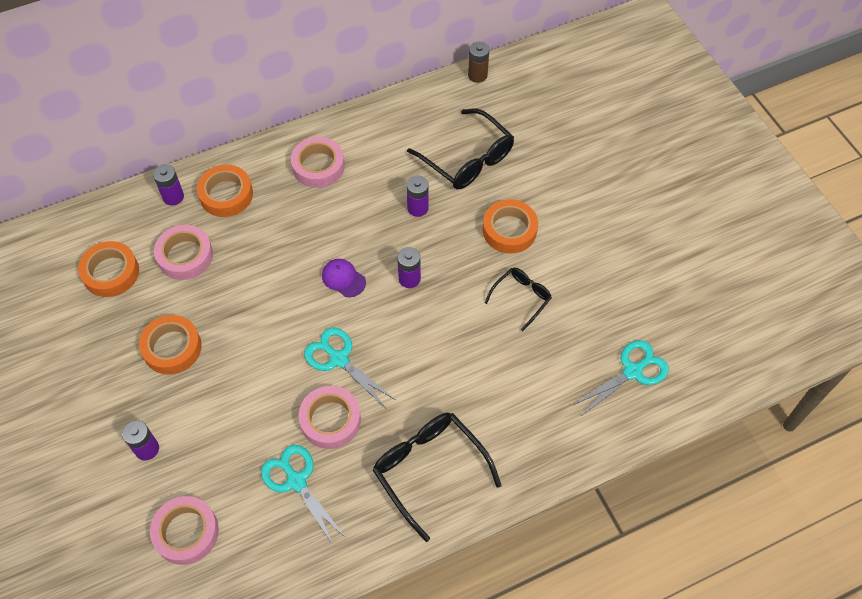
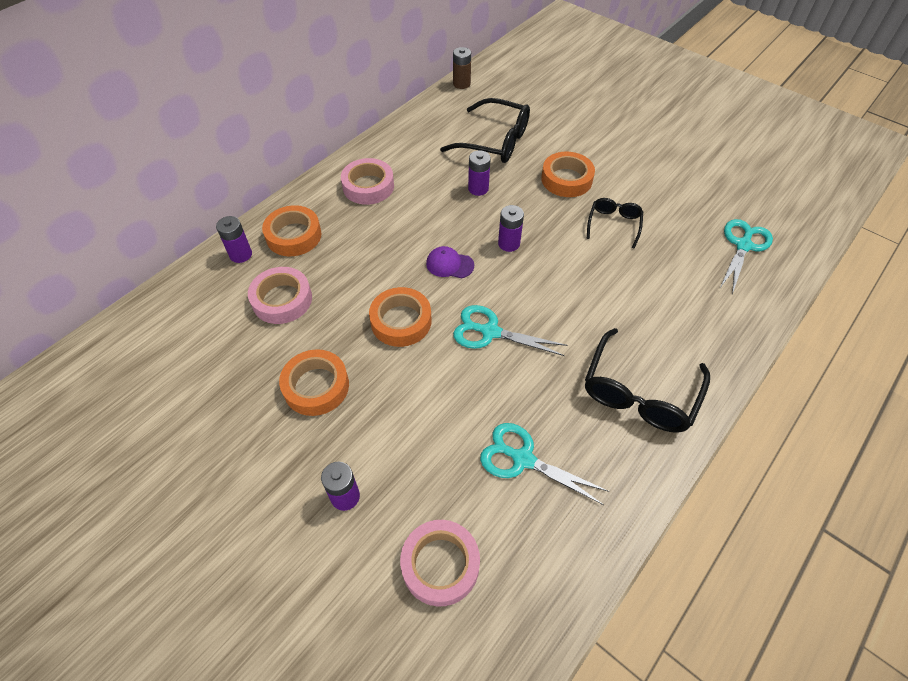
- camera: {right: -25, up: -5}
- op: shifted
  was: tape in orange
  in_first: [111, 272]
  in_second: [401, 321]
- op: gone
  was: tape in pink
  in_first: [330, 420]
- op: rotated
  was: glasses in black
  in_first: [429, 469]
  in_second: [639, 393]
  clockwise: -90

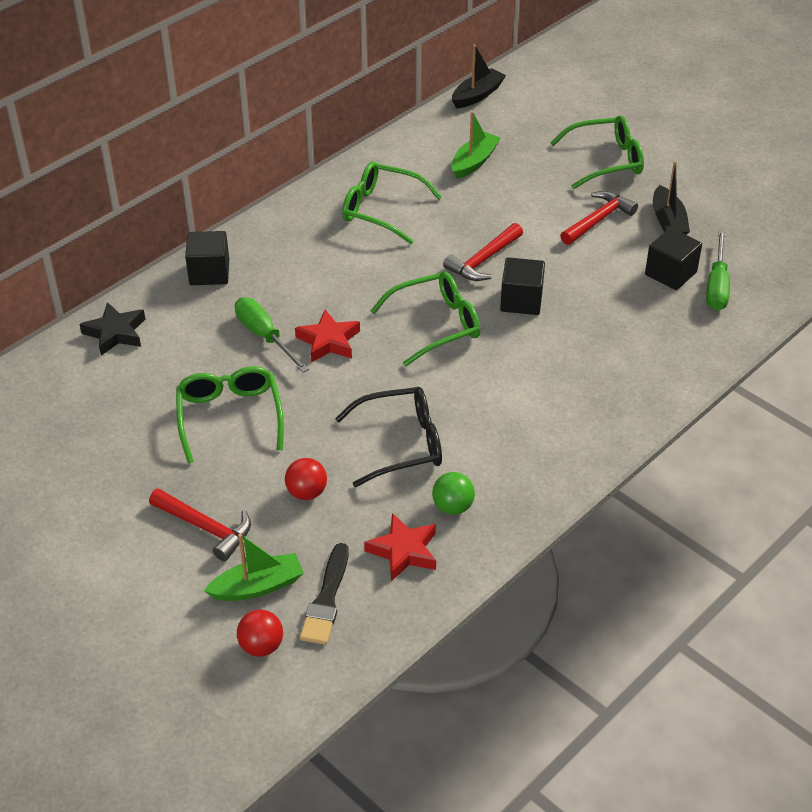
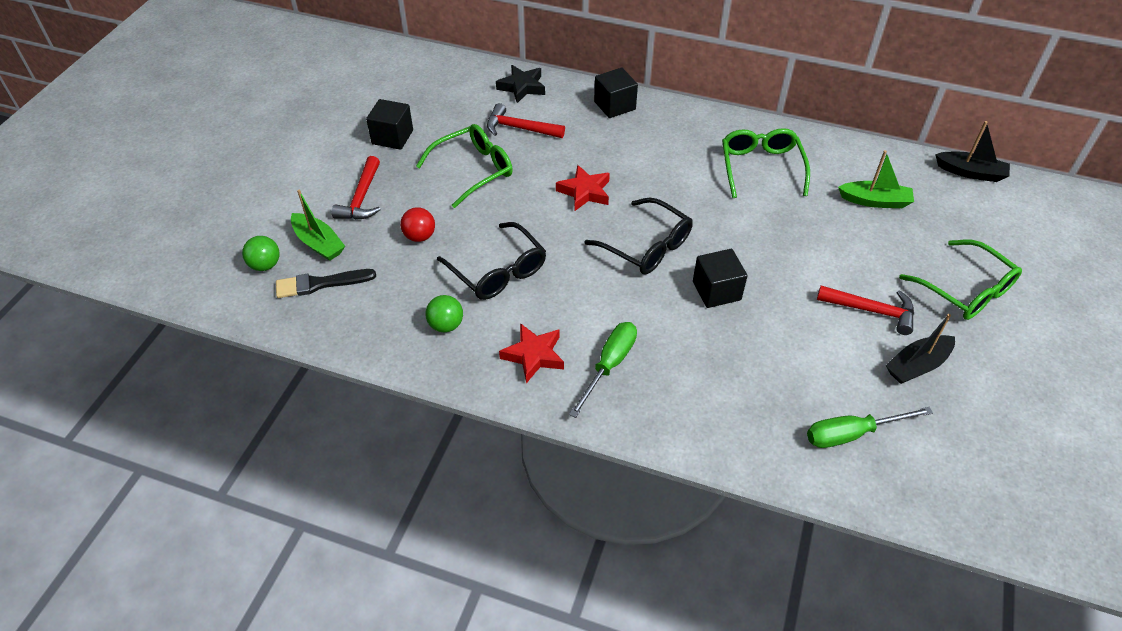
- camera: {right: 65, up: 5}
- op: shifted
  was: screwdriver in green
  in_first: [264, 336]
  in_second: [609, 365]
- op: repainted
  was: ball in red
  now: ball in green
  in_first: [261, 646]
  in_second: [265, 265]
- op: shifted
  was: star in red
  in_first: [404, 551]
  in_second: [534, 355]
- op: repainted
  was: glasses in green
  now: glasses in black
  in_first: [436, 325]
  in_second: [647, 246]
- op: shifted
  was: hammer in red
  in_first: [483, 260]
  in_second: [520, 128]
- op: shifted
  was: cube in black
  in_first: [670, 273]
  in_second: [392, 137]

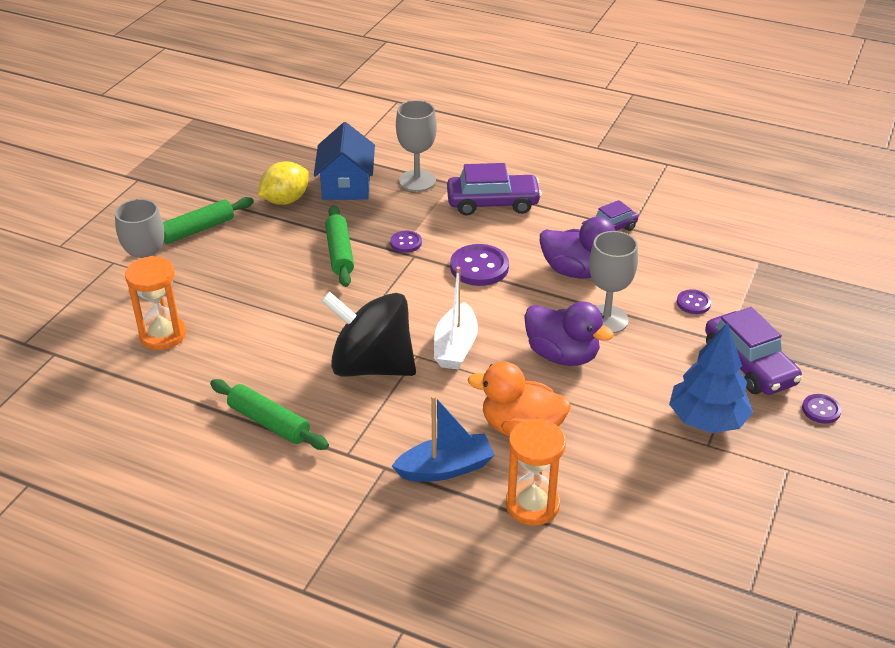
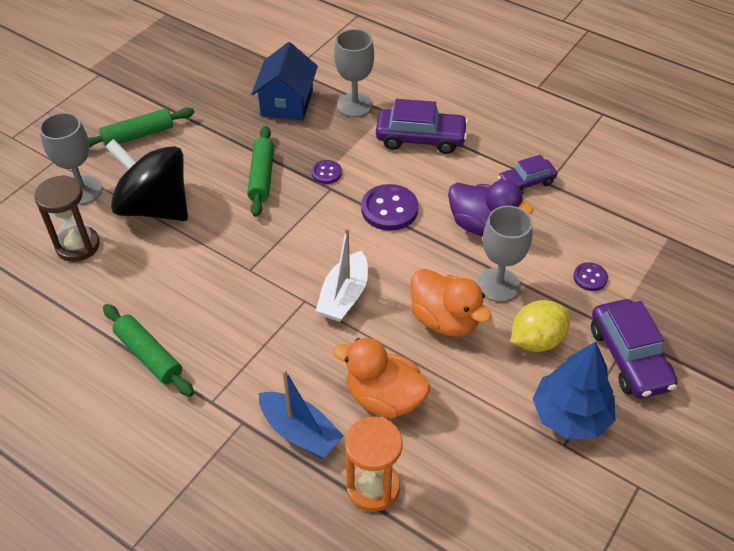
- camera: {right: 10, up: 10}
- op: repainted
  was: hourglass in orange
  now: hourglass in brown
  in_first: [162, 335]
  in_second: [78, 245]
- op: shifted
  was: lemon in yellow
  in_first: [285, 200]
  in_second: [536, 340]
- op: shifted
  was: spinning top in black
  in_first: [372, 366]
  in_second: [155, 207]
- op: rotated
  was: boat in blue
  in_first: [445, 468]
  in_second: [300, 432]
  clockwise: 45
- op: repainted
  was: duck in purple
  now: duck in orange
  in_first: [562, 355]
  in_second: [445, 320]
- op: gone
  was: button in purple
  in_first: [821, 410]

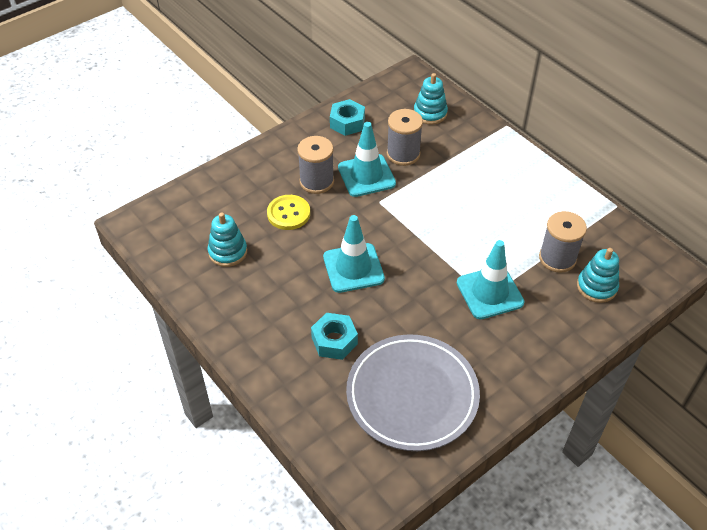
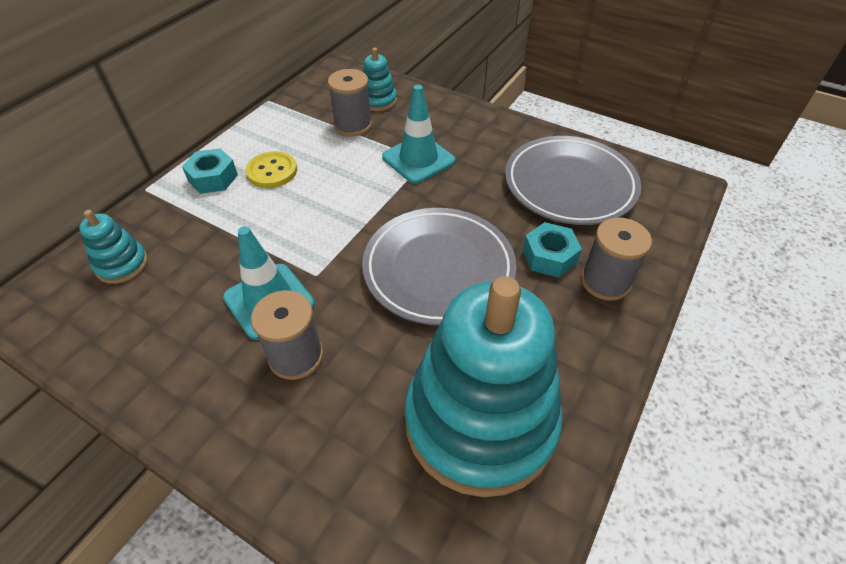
- camera: {right: -110, up: 0}
- op: scaled
  was: stacking toy in turquoise
  in_first: [228, 252]
  in_second: [480, 421]
  ratio: 2.41
- op: shifted
  was: button in yellow
  in_first: [288, 213]
  in_second: [272, 171]
- op: swapped
  was: traffic cone in turquoise
  now: plate in grey
  in_first: [353, 268]
  in_second: [438, 269]
- op: shifted
  was: nut in turquoise
  in_first: [347, 123]
  in_second: [213, 178]
- op: shifted
  was: spool in grey
  in_first: [403, 154]
  in_second: [605, 281]

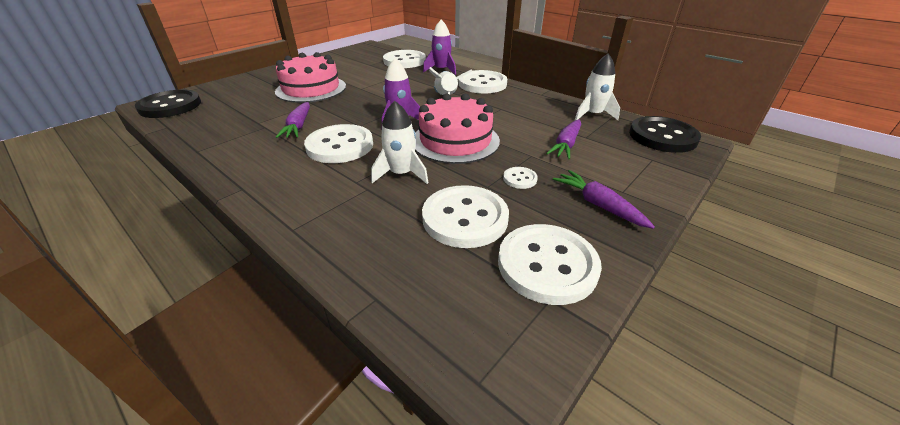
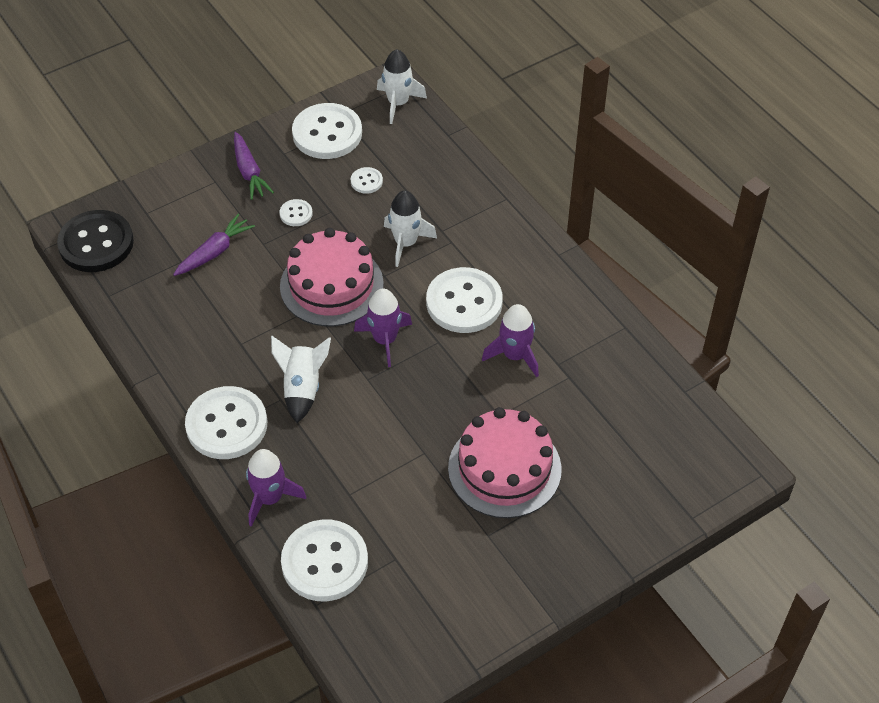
- camera: {right: -165, up: 15}
- op: gone
  was: button in black
  in_first: [170, 106]
- op: swapped
  was: carrot in purple
  now: rocket in purple
  in_first: [298, 126]
  in_second: [515, 355]
- op: scaled
  was: button in white
  in_first: [465, 218]
  in_second: [366, 181]
  ratio: 0.45
- op: shifted
  was: rocket in white
  in_first: [592, 115]
  in_second: [398, 103]

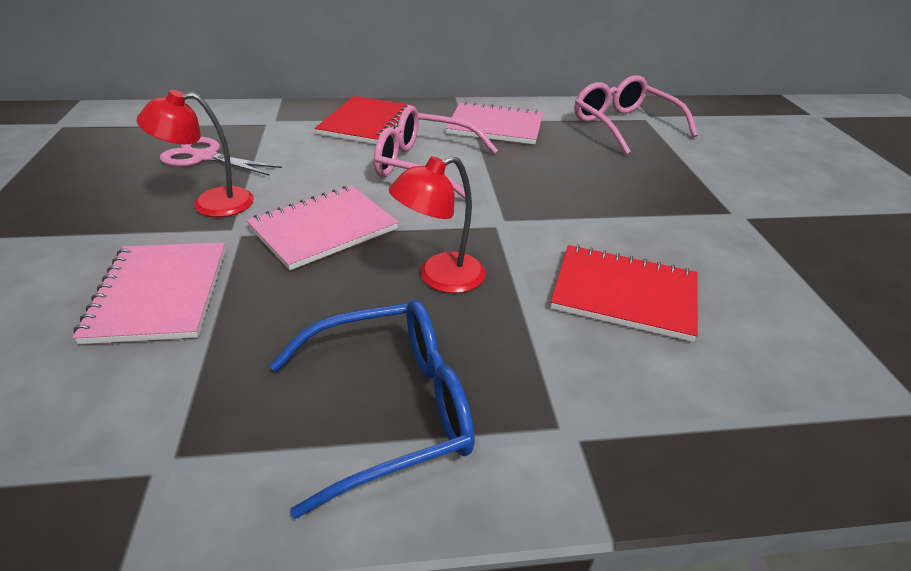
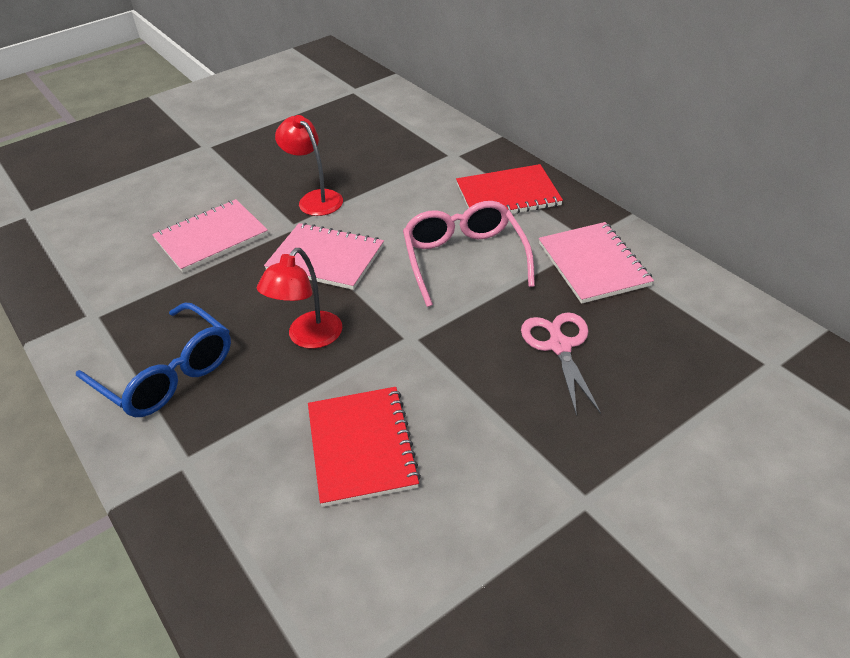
- camera: {right: 65, up: 5}
- op: shifted
  was: scissors in pink
  in_first: [204, 157]
  in_second: [559, 345]
- op: rotated
  was: lamp in red
  in_first: [439, 277]
  in_second: [308, 338]
  clockwise: -90
- op: gone
  was: glasses in pink
  in_first: [623, 125]

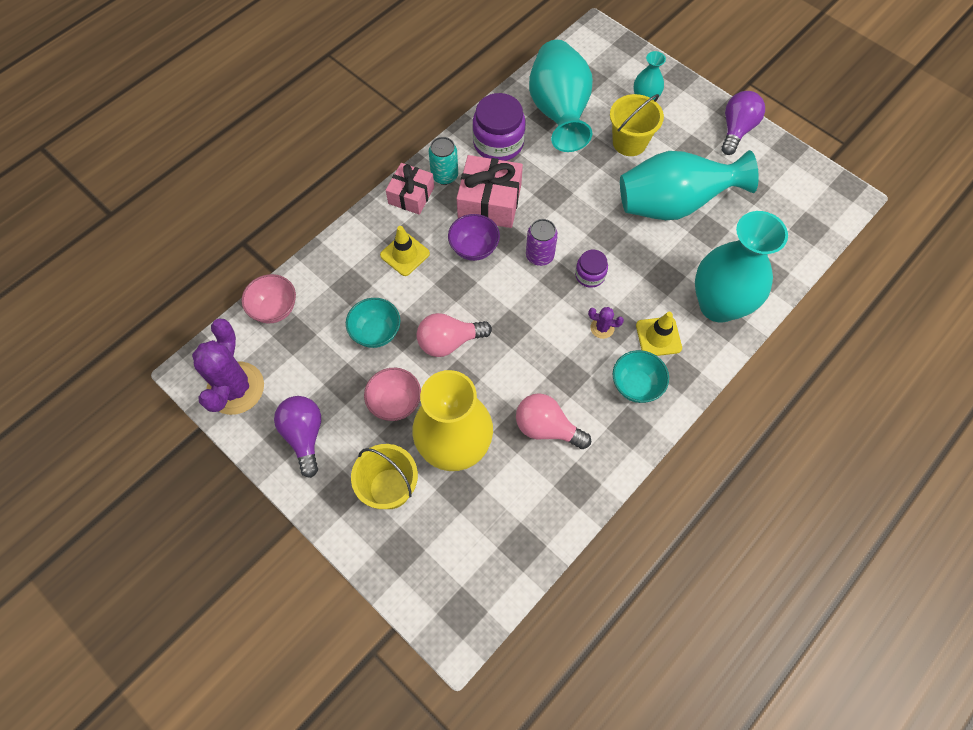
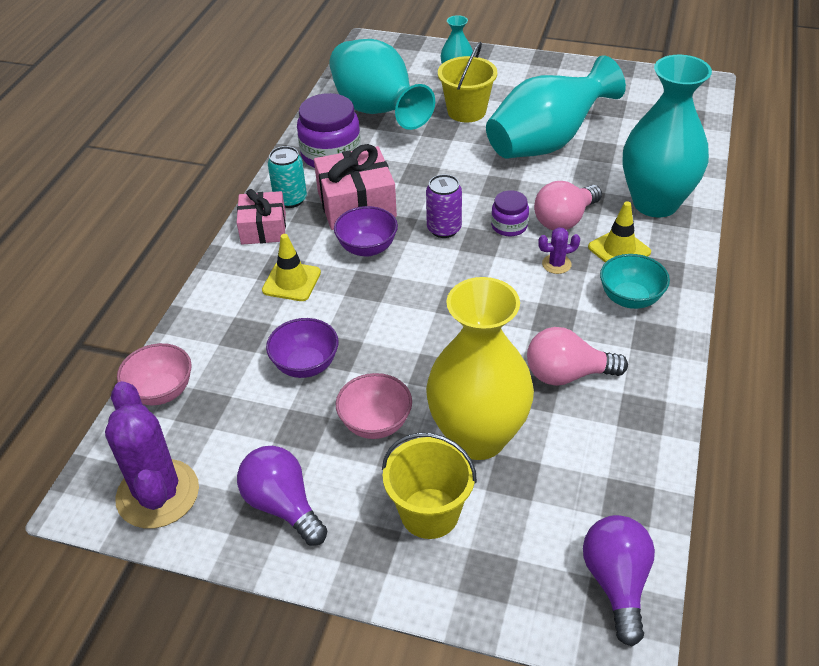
- camera: {right: -25, up: -20}
- op: repainted
  was: bowl in turquoise
  now: bowl in purple
  in_first: [376, 332]
  in_second: [305, 365]
- op: shifted
  was: light bulb in pink
  in_first: [449, 342]
  in_second: [564, 220]
- op: shifted
  was: light bulb in purple
  in_first: [736, 130]
  in_second: [616, 582]

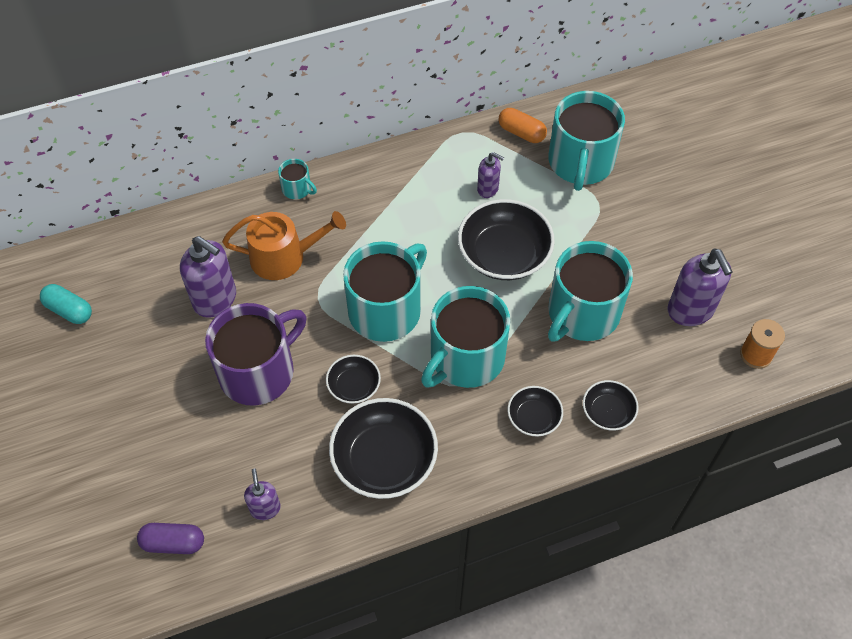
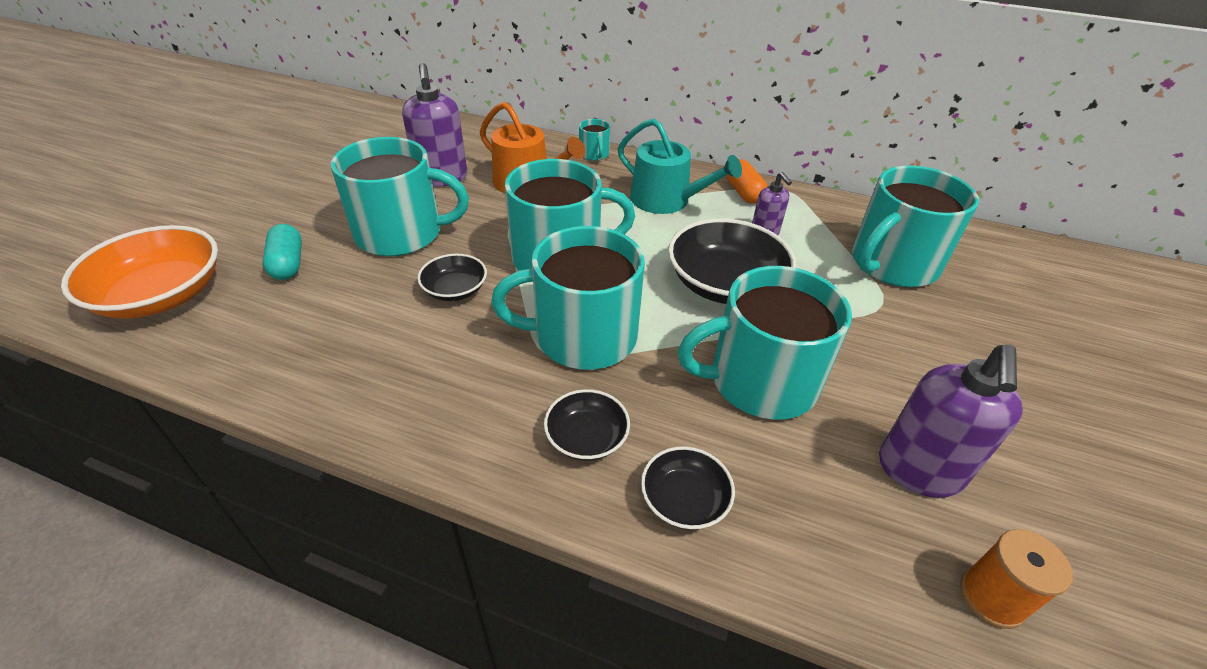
- camera: {right: 40, up: -15}
- op: shifted
  was: capsule in turquoise
  in_first: [69, 310]
  in_second: [288, 264]
- op: swapped
  was: capsule in purple
  now: bowl in orange
  in_first: [173, 543]
  in_second: [162, 295]
- op: repainted
  was: mug in purple
  now: mug in turquoise
  in_first: [258, 371]
  in_second: [401, 234]
- op: gone
  was: soap dispenser in purple
  in_first: [265, 508]
- op: gone
  was: bowl in black
  in_first: [384, 459]
- op: shifted
  was: capsule in orange
  in_first: [521, 133]
  in_second: [743, 192]
- op: new
  now: watering can in turquoise
  in_second: [666, 200]

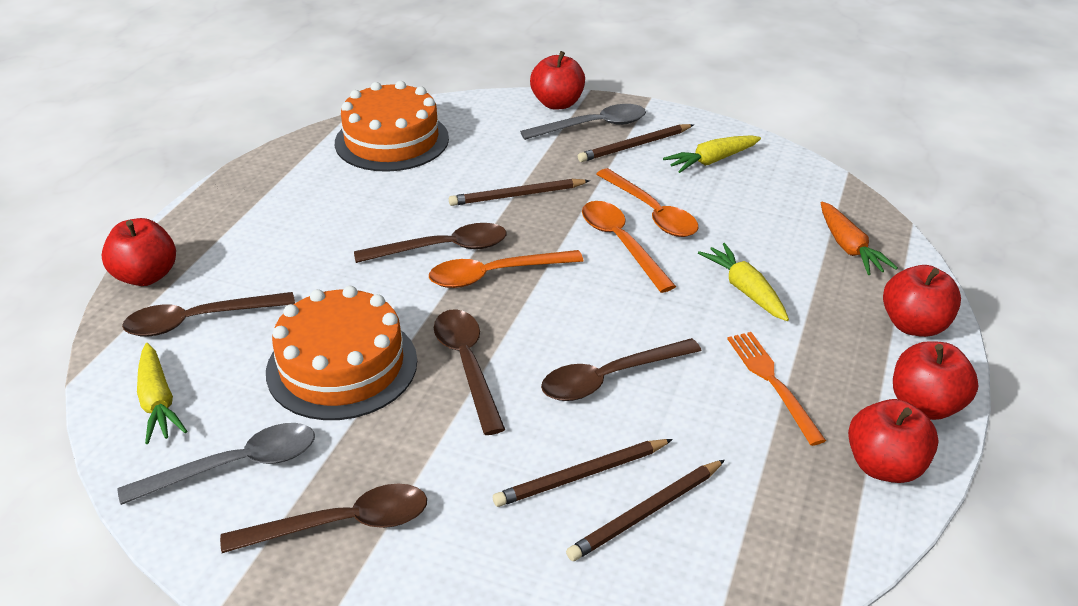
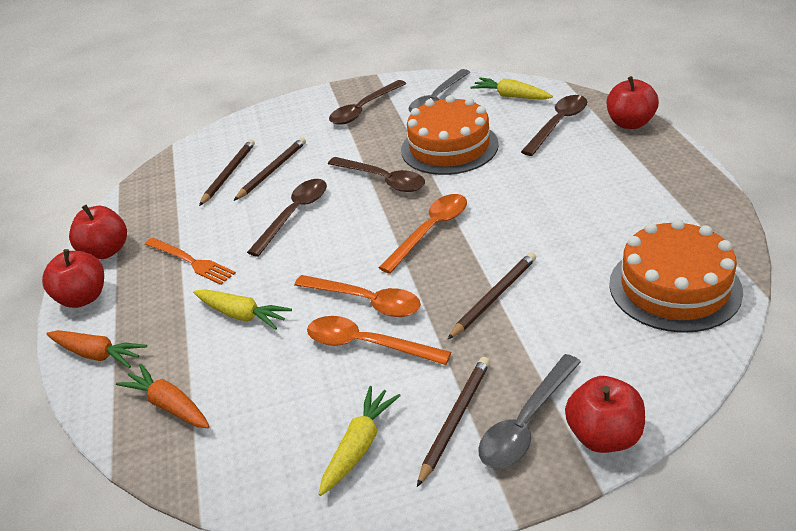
- camera: {right: 150, up: 0}
- op: gone
  was: spoon in brown
  in_first: [442, 249]
- op: swapped
  was: apple in red
  now: carrot in orange
  in_first: [914, 325]
  in_second: [97, 354]

